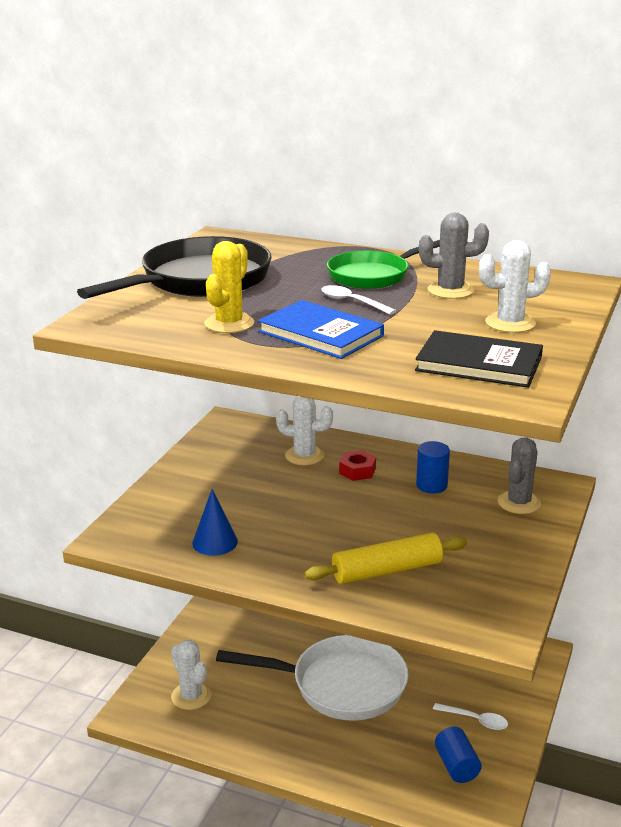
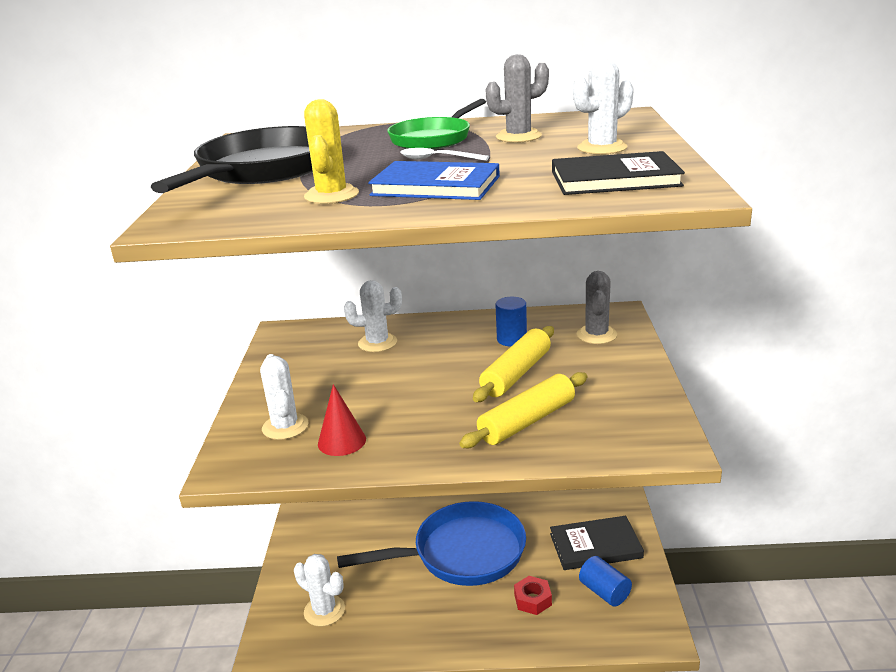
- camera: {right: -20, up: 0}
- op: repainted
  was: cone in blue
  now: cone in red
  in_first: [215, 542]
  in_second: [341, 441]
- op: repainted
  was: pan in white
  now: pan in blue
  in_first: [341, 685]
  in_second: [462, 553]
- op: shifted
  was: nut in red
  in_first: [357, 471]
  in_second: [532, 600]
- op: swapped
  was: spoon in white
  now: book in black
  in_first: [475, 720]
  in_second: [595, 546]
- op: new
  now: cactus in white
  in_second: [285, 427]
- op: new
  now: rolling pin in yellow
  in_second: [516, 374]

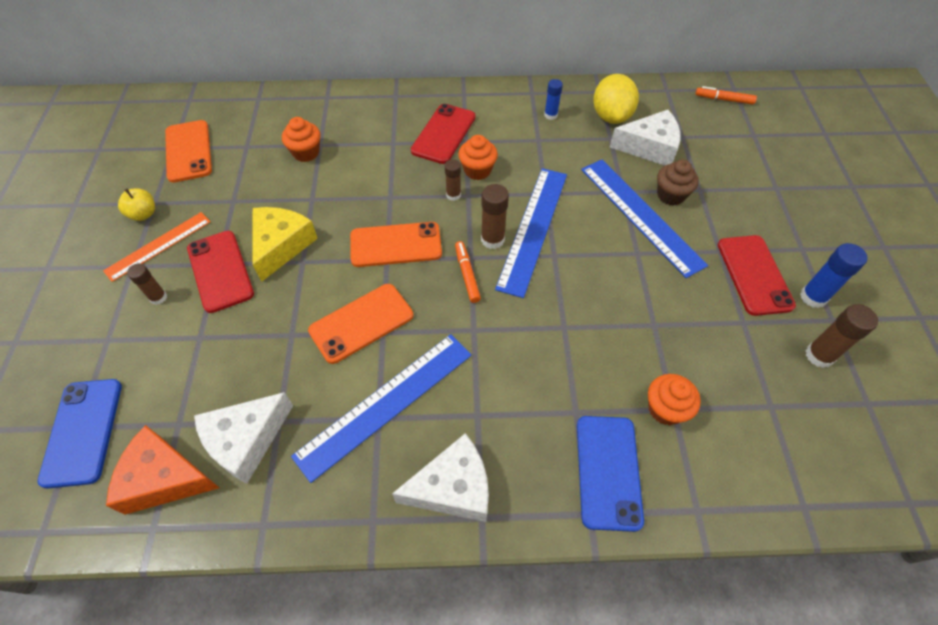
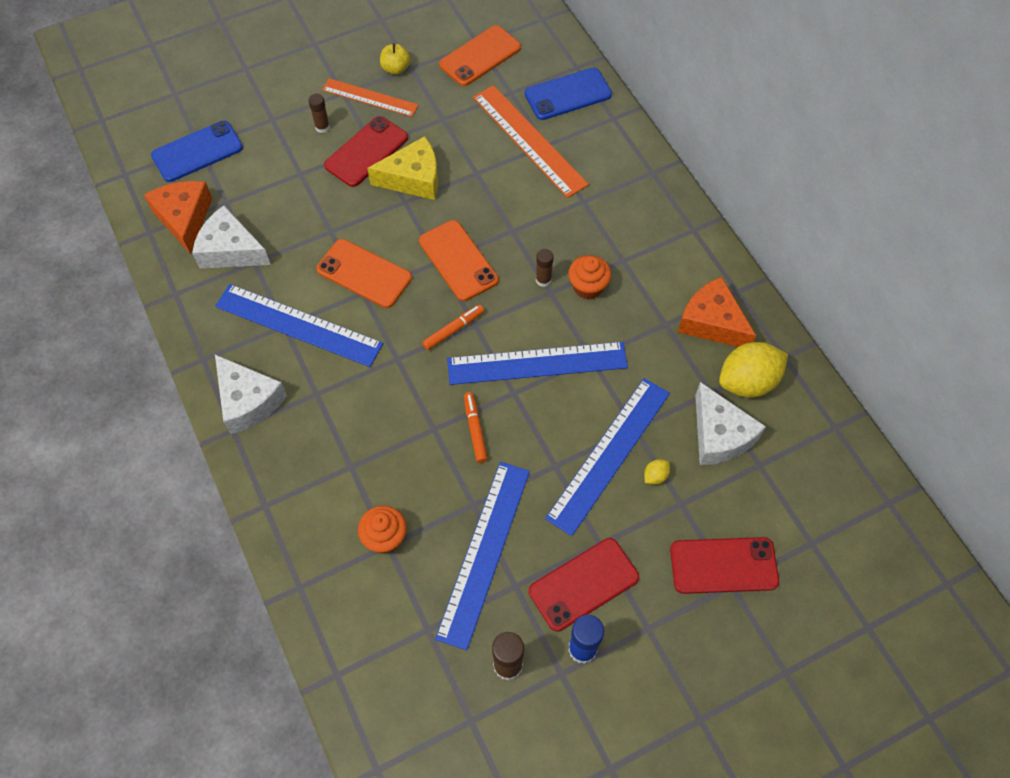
- camera: {right: 65, up: 5}
- op: swapped
  was: cupcake in orange
  now: ruler in orange
  in_first: [306, 153]
  in_second: [529, 140]
- op: shifted
  was: phone in red
  in_first: [443, 134]
  in_second: [723, 565]
- op: gone
  was: glue stick in brown
  in_first: [492, 239]
- op: swapped
  was: glue stick in blue
  now: cheese in orange
  in_first: [550, 115]
  in_second: [712, 322]
- op: shifted
  was: phone in blue
  in_first: [608, 471]
  in_second: [568, 94]
- op: swapped
  was: cupcake in brown
  now: lemon in yellow
  in_first: [670, 195]
  in_second: [655, 476]
- op: shifted
  was: marker in orange
  in_first: [724, 99]
  in_second: [475, 429]
- op: new
  now: ruler in blue
  in_second: [484, 552]

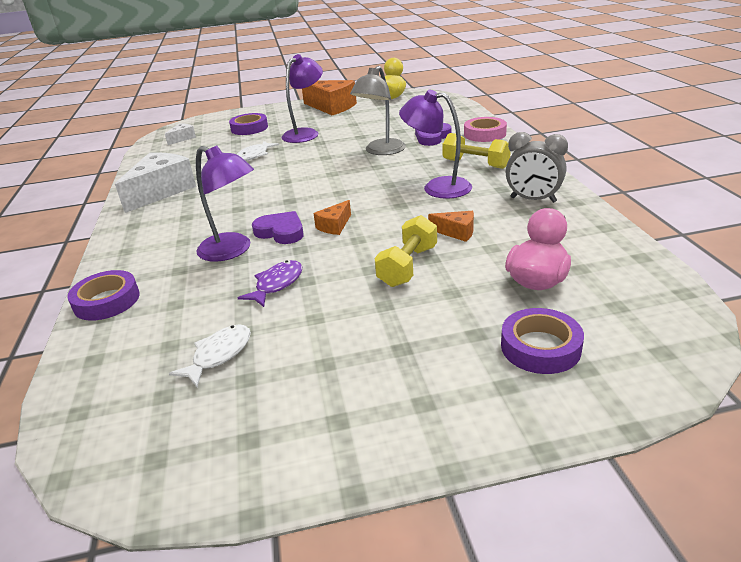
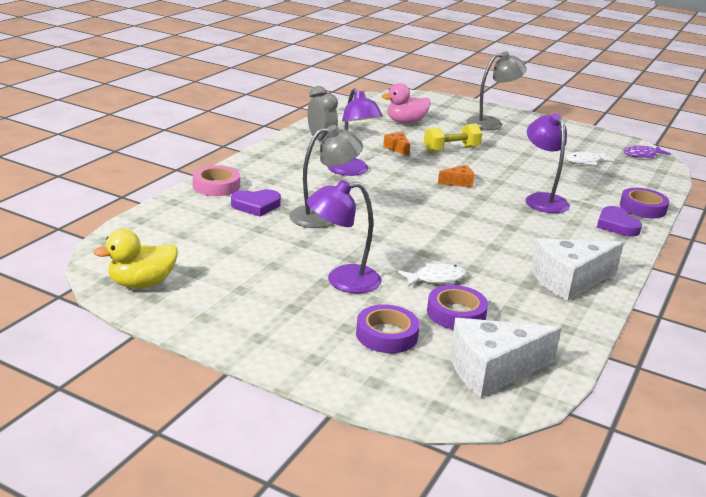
- camera: {right: -145, up: -5}
- op: scaled
  was: cheese in white
  in_first: [182, 138]
  in_second: [492, 370]
  ratio: 2.09
- op: shifted
  was: fish in purple
  in_first: [277, 284]
  in_second: [642, 155]
- op: shifted
  was: heart in purple
  in_first: [281, 232]
  in_second: [616, 225]
- op: gone
  was: cheese in orange
  in_first: [331, 107]
- op: gone
  was: dumbbell in yellow
  in_first: [475, 164]
- op: shifted
  was: tape in purple
  in_first: [540, 347]
  in_second: [456, 313]
- op: new
  now: lamp in grey
  in_second: [491, 123]

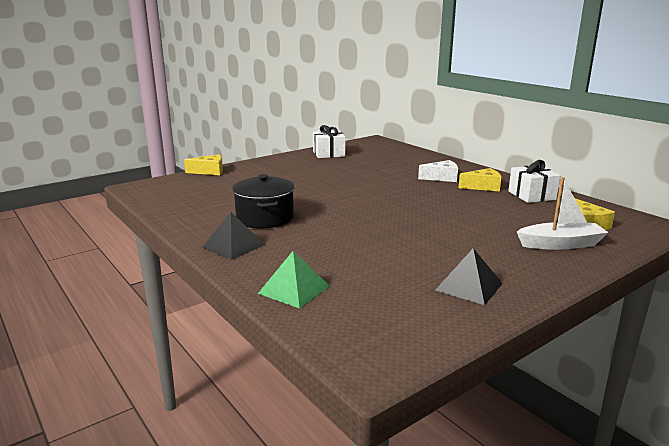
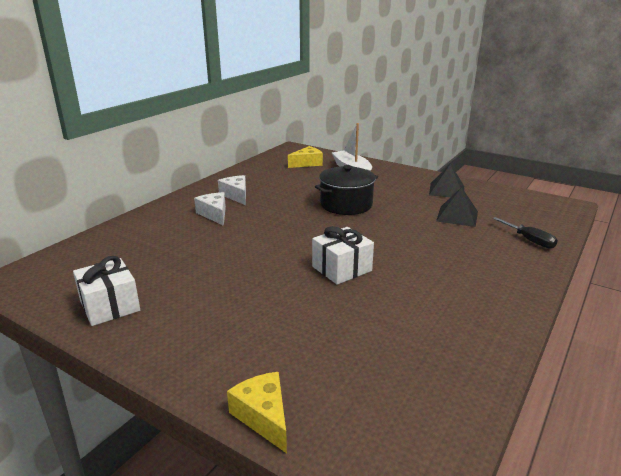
- camera: {right: -110, up: 5}
- op: shifted
  was: pyramid in black
  in_first: [233, 246]
  in_second: [457, 216]
- op: shifted
  was: pot in black
  in_first: [265, 218]
  in_second: [346, 204]
- op: swapped
  was: pyramid in green
  now: screwdriver in black
  in_first: [294, 289]
  in_second: [529, 240]
- op: repainted
  was: cheese in yellow
  now: cheese in white
  in_first: [483, 187]
  in_second: [236, 195]
- op: shifted
  was: gift in white
  in_first: [531, 195]
  in_second: [341, 268]

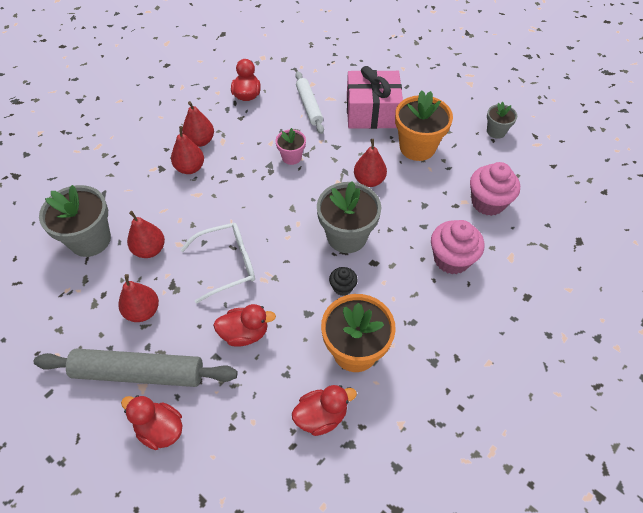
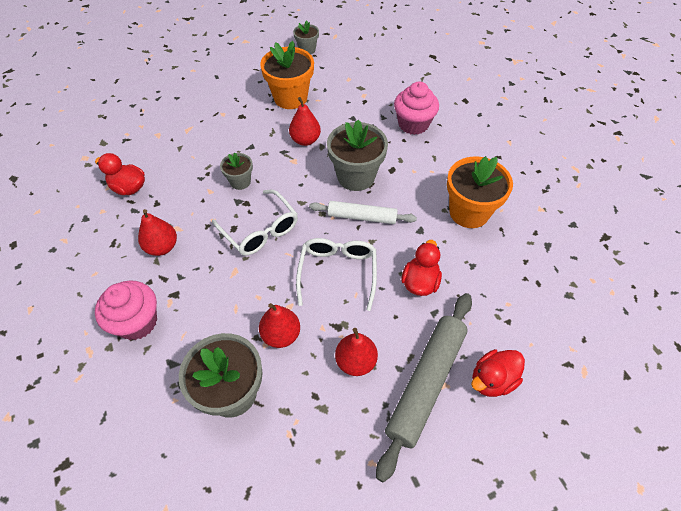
- camera: {right: -65, up: 0}
- op: gone
  was: pear in red
  in_first: [190, 168]
- op: repainted
  was: flower pot in pink
  now: flower pot in grey
  in_first: [291, 157]
  in_second: [240, 182]
- op: gone
  was: duck in red
  in_first: [321, 416]
- op: shifted
  was: rolling pin in white
  in_first: [309, 106]
  in_second: [362, 217]
- op: gone
  was: cupcake in black
  in_first: [342, 287]
- op: gone
  was: gift in pink
  in_first: [372, 112]
- op: shifted
  was: cupcake in pink
  in_first: [488, 202]
  in_second: [137, 322]
- op: new
  now: glasses in white
  in_second: [260, 230]

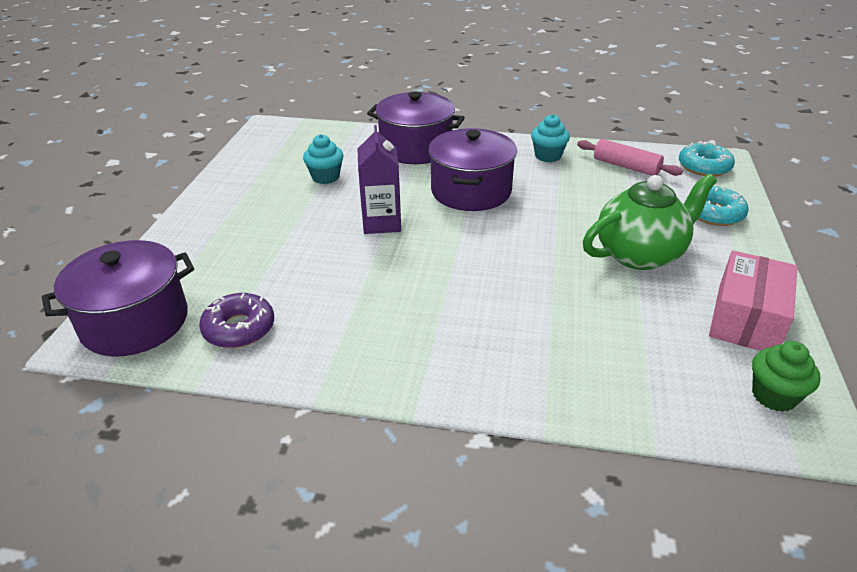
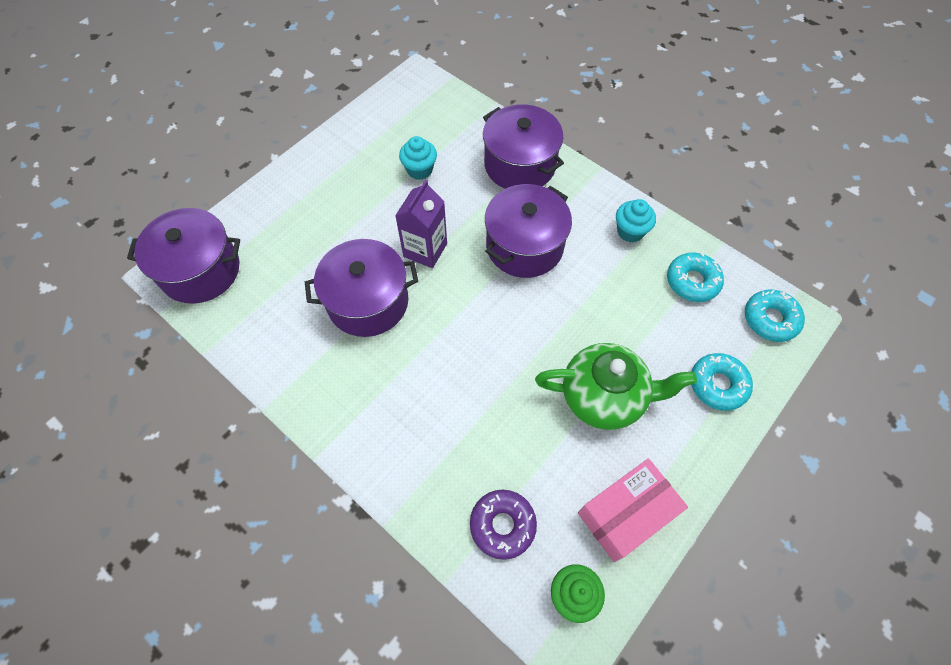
- camera: {right: 30, up: 25}
- op: shifted
  was: donut in purple
  in_first: [239, 328]
  in_second: [502, 525]
- op: swapped
  was: rolling pin in pink
  now: donut in turquoise
  in_first: [626, 166]
  in_second: [692, 281]
- op: new
  now: pot in purple
  in_second: [368, 302]

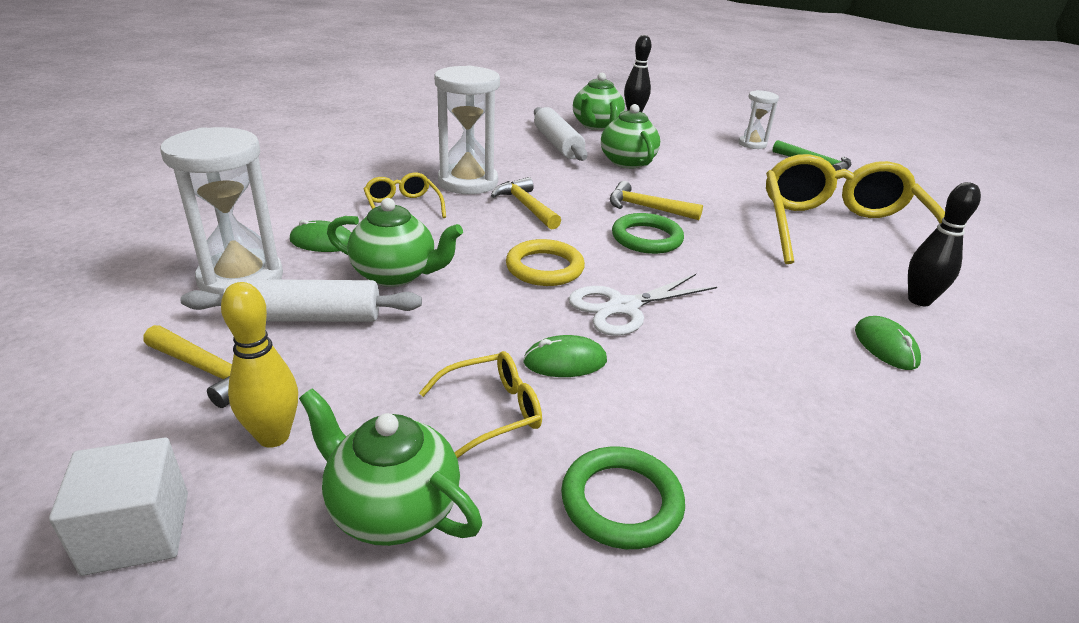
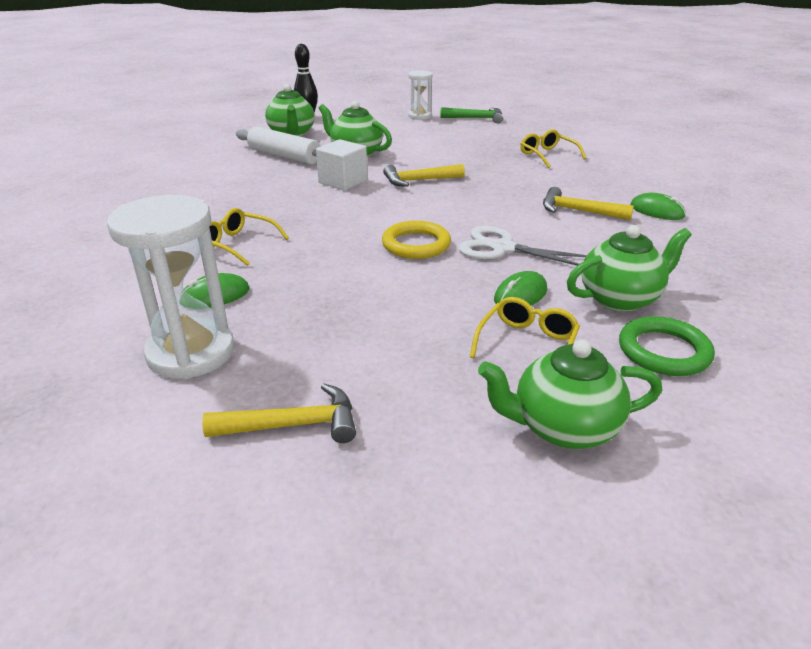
- camera: {right: -35, up: 0}
- op: shifted
  was: cube in white
  in_first: [137, 532]
  in_second: [343, 181]
- op: gone
  was: rolling pin in white
  in_first: [306, 317]
- op: gone
  was: bowling pin in yellow
  in_first: [273, 436]
- op: shifted
  was: teapot in green
  in_first: [396, 275]
  in_second: [620, 298]
- op: gone
  was: hourglass in white
  in_first: [468, 182]
- op: shifted
  was: hammer in yellow
  in_first: [526, 206]
  in_second: [578, 211]
- op: rotated
  was: scissors in white
  in_first: [623, 307]
  in_second: [502, 248]
  clockwise: 90
- op: gone
  was: ring in green
  in_first: [646, 238]
- op: scaled
  was: glasses in yellow
  in_first: [840, 231]
  in_second: [547, 155]
  ratio: 0.44
- op: gone
  was: bowling pin in black
  in_first: [919, 300]

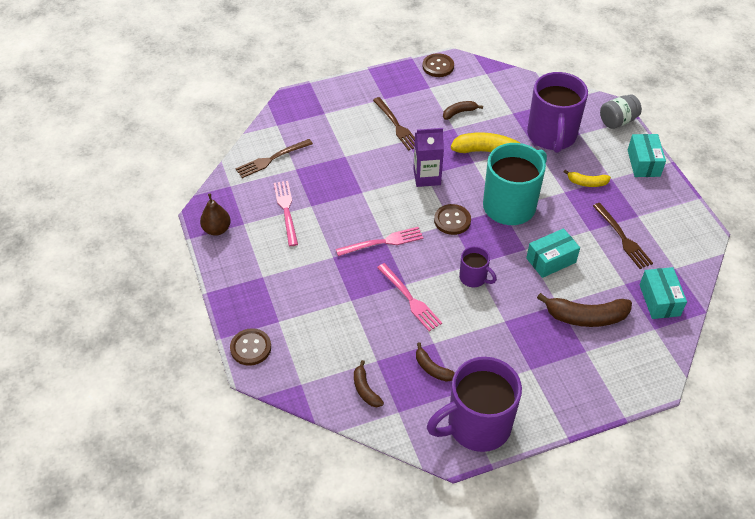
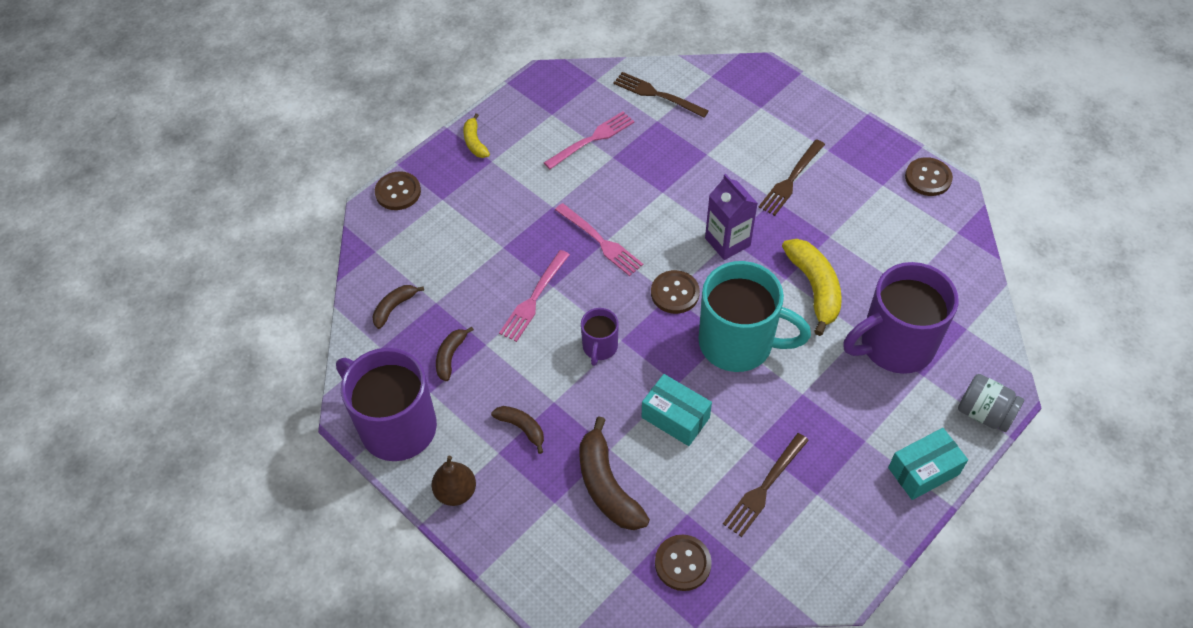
- camera: {right: 65, up: 5}
- op: shifted
  was: pear in brown
  in_first: [217, 229]
  in_second: [456, 492]
- op: shifted
  was: banana in brown
  in_first: [459, 112]
  in_second: [522, 428]
- op: shifted
  was: banana in yellow
  in_first: [587, 183]
  in_second: [475, 142]
- op: swapped
  was: box in turquoise
  now: button in brown
  in_first: [659, 300]
  in_second: [682, 563]

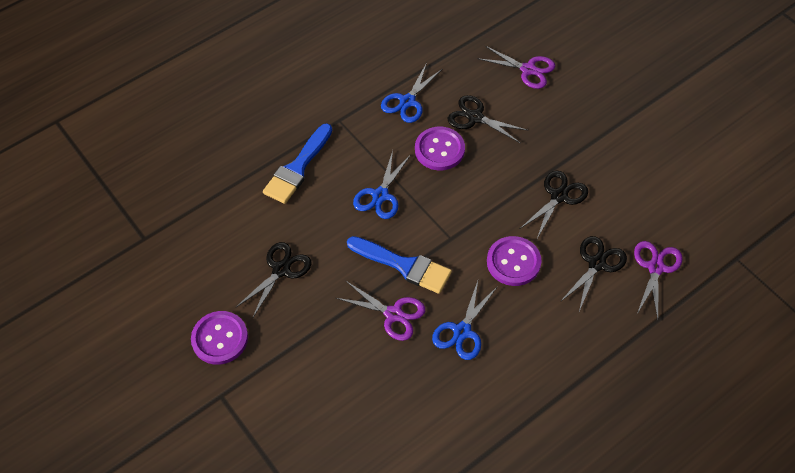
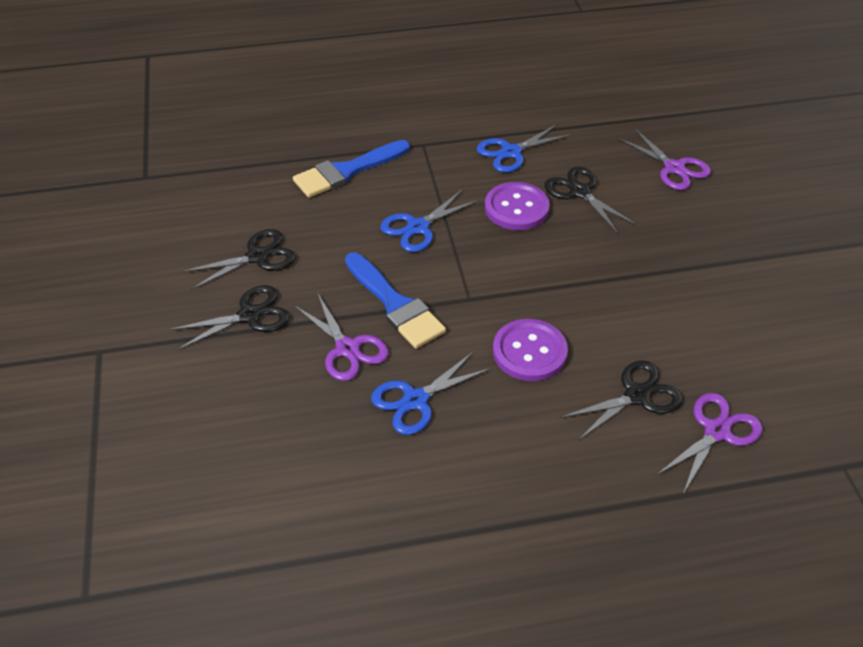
- camera: {right: 25, up: -10}
- op: gone
  was: button in purple
  in_first: [220, 338]
- op: shifted
  was: scissors in black
  in_first: [559, 196]
  in_second: [250, 315]

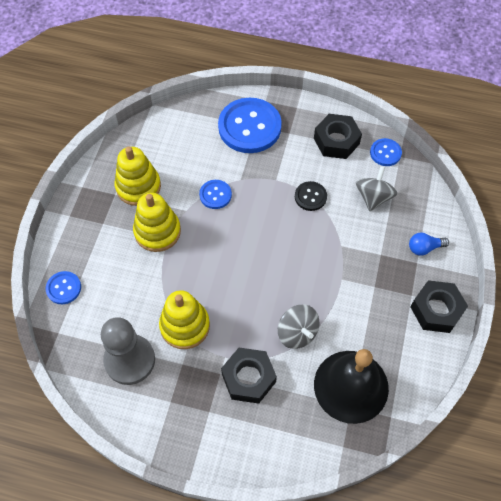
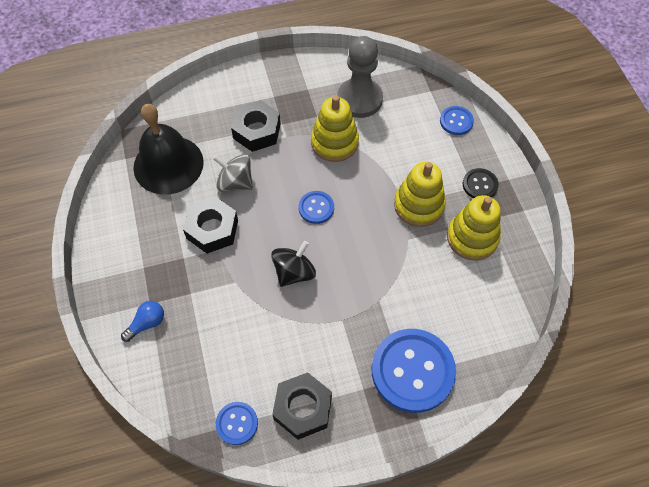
- camera: {right: 150, up: 0}
- op: shifted
  was: button in blue
  in_first: [215, 195]
  in_second: [316, 208]
- op: shifted
  was: button in black
  in_first: [310, 197]
  in_second: [480, 185]
- op: gone
  was: spinning top in grey
  in_first: [373, 197]
- op: shifted
  was: nut in black
  in_first: [436, 310]
  in_second: [212, 229]
- op: new
  now: spinning top in black
  in_second: [294, 272]

